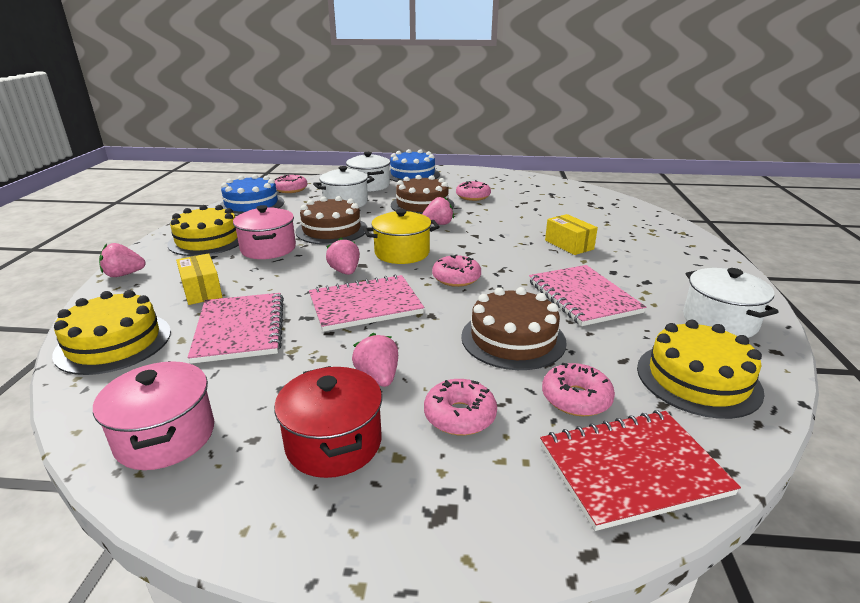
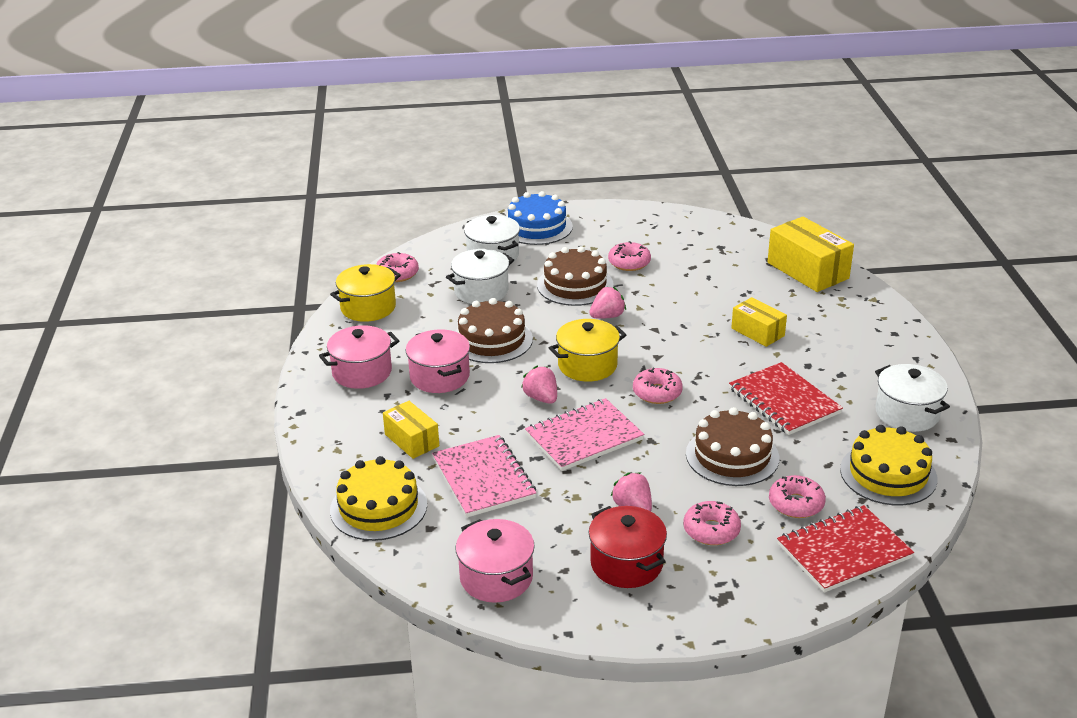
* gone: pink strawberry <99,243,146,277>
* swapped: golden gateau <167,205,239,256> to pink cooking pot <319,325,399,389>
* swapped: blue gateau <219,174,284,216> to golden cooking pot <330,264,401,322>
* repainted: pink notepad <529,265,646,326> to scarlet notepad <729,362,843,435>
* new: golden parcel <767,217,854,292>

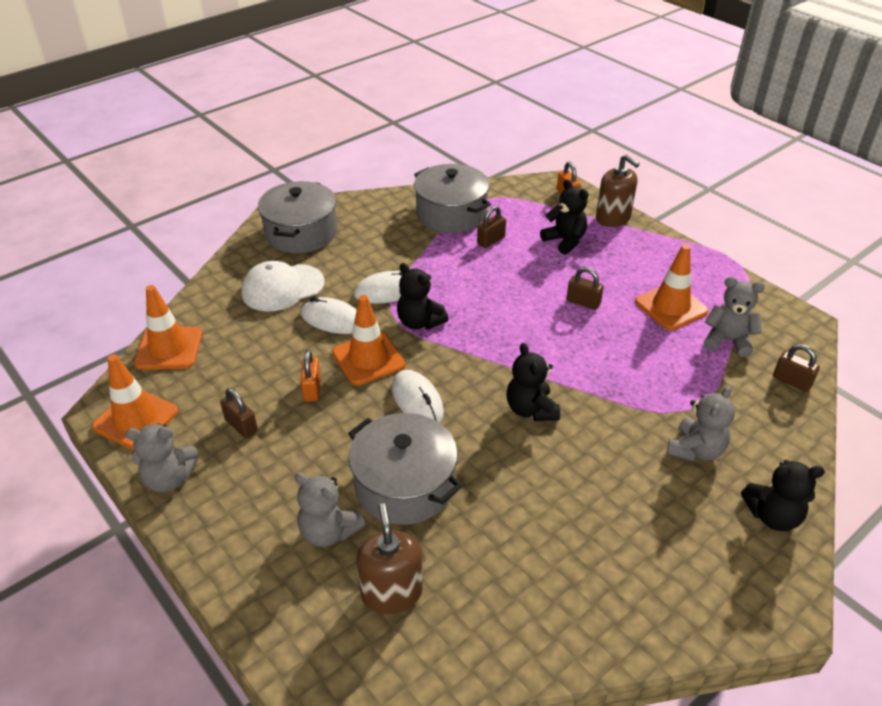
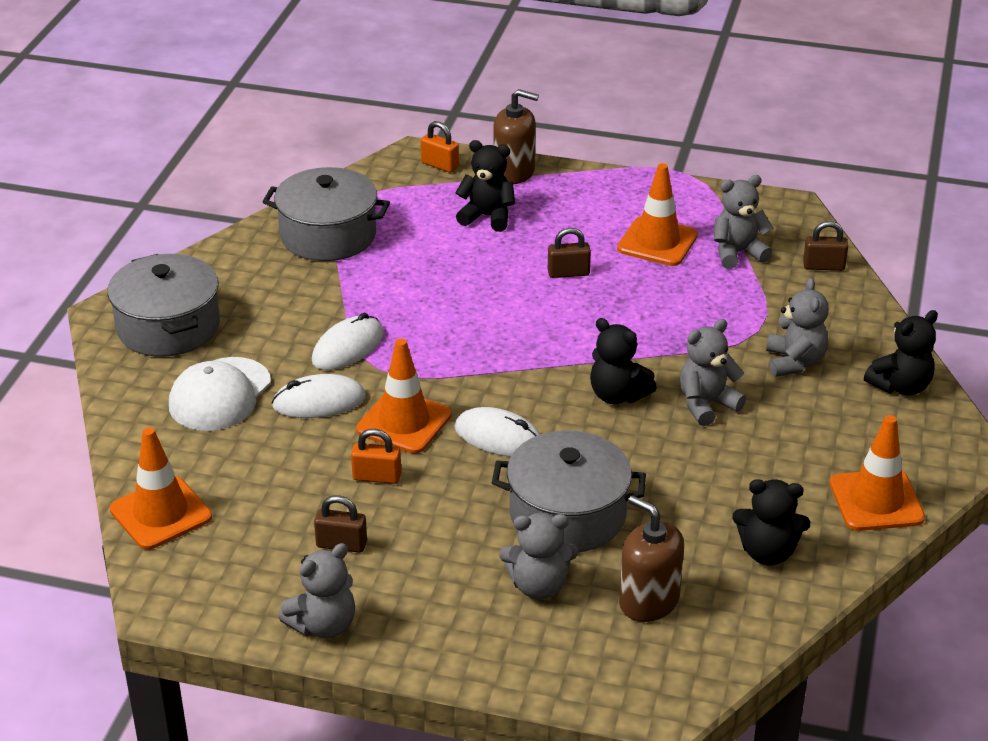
* shifted: orange road cone <92,354,178,450> to <830,415,925,531>
* rotated: orange lock <300,350,321,402> = <351,429,401,484> 45 degrees counterclockwise
* shifted: jet-black stuffed bear <397,263,449,330> to <732,479,810,565>
* gone: dark brown lock <477,206,506,248>
* new: grey stuffed bear <680,319,746,426>

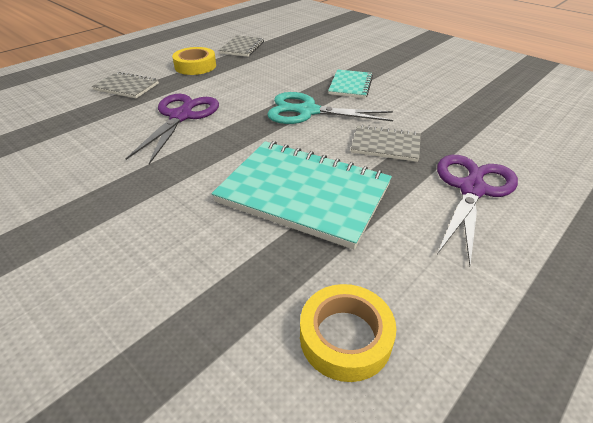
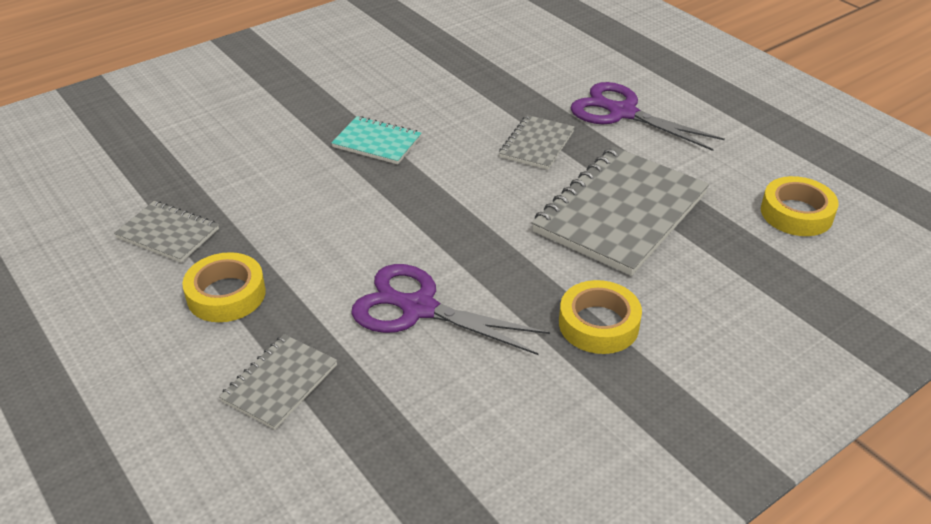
* repainted: teal notepad <212,141,392,250> to grey notepad <532,147,709,276>
* gone: teal pair of scissors <267,92,393,124>
* new: golden tape <559,280,642,354>

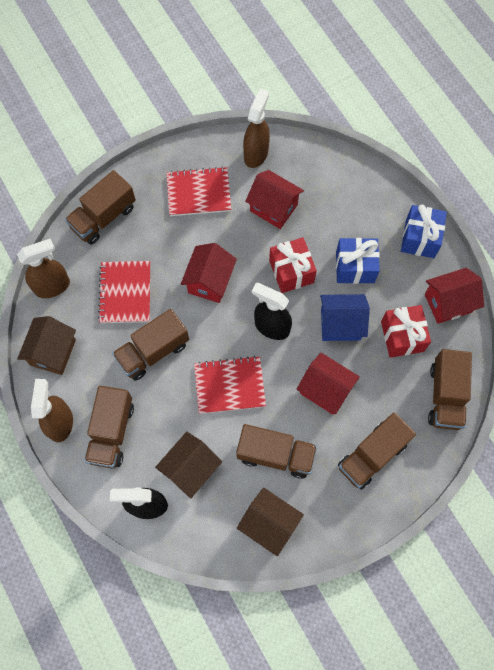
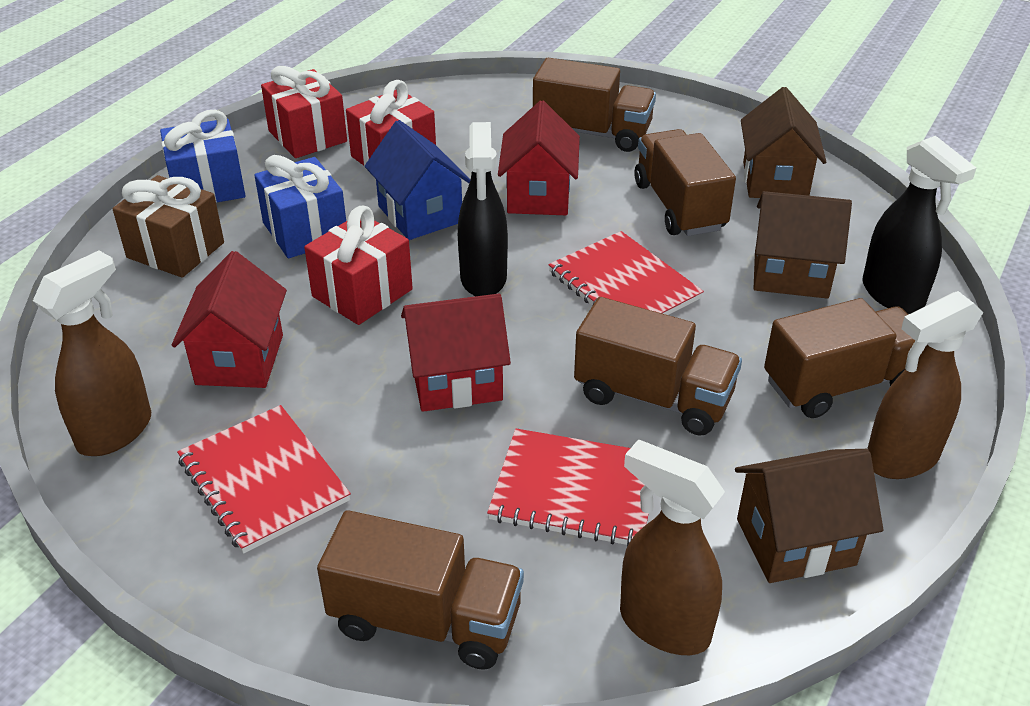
* rotated: scarlet notepad <98,261,150,323> = <487,428,649,546> 45 degrees clockwise
* rotated: dark brown sprayer <243,89,270,168> = <33,251,151,456> 135 degrees clockwise
* swapped: scarlet cottage <425,268,484,324> to scarlet present <261,66,347,158>
* gone: dark brown truck <428,349,472,430>
* new: dark brown present <113,175,224,278>

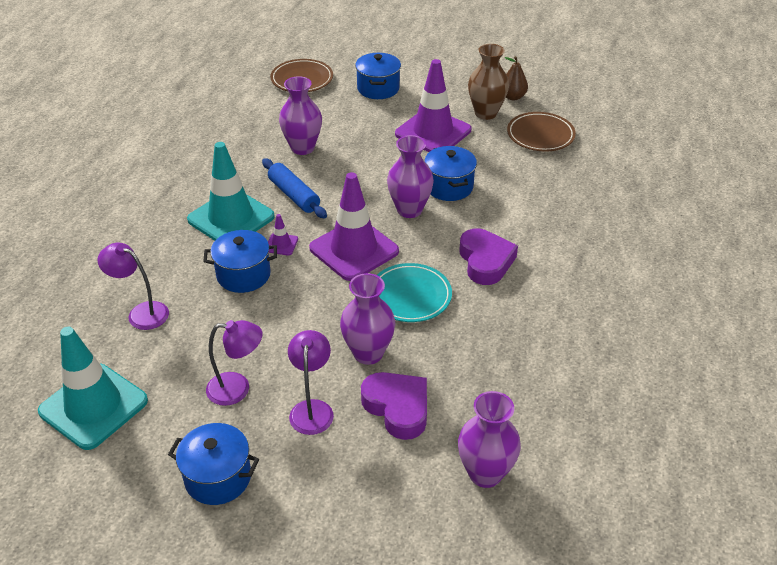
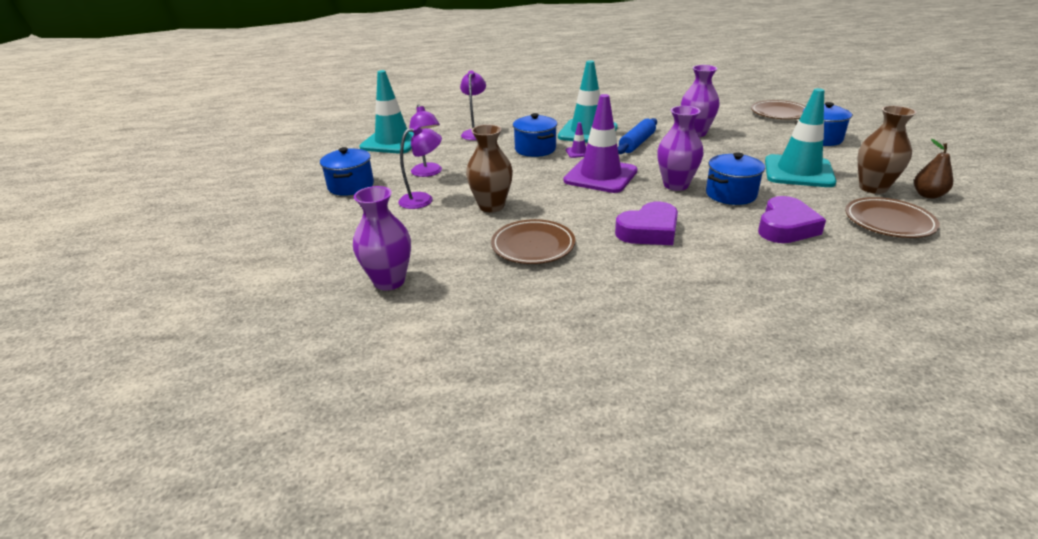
* repainted: royal purple vase <340,273,395,365> to dark brown vase <466,124,513,212>
* shifted: royal purple love heart <361,372,427,440> to <758,196,826,243>
* gone: teal flat dish <377,263,452,322>
* repainted: royal purple road cone <395,59,471,152> to teal road cone <765,88,836,187>
* new: dark brown flat dish <491,219,575,264>

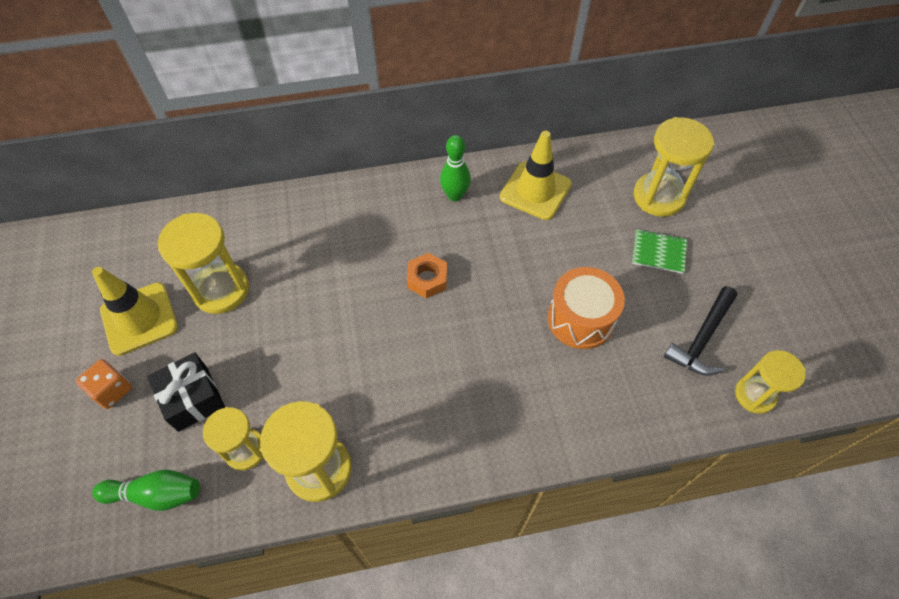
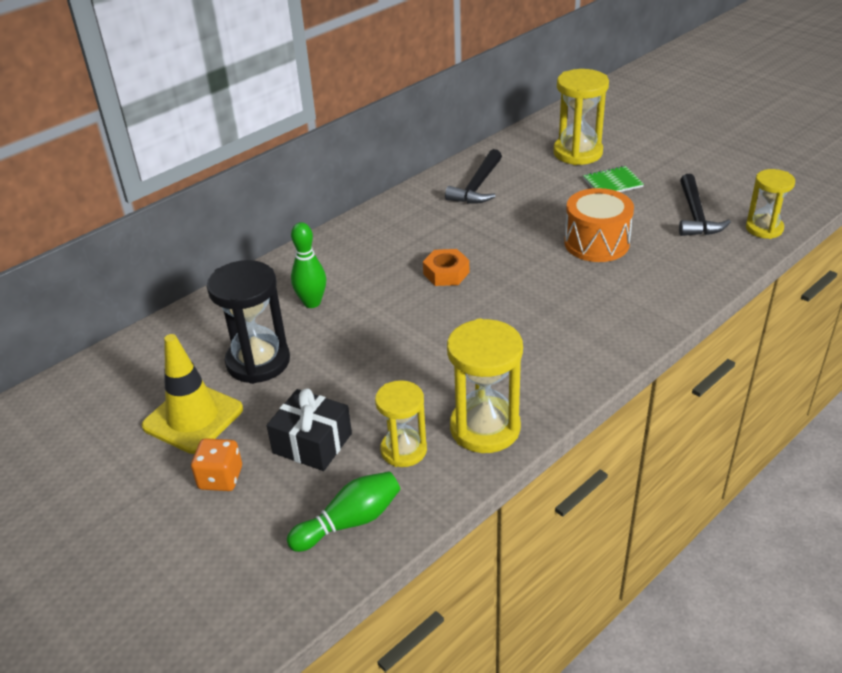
* repainted: golden sand timer <158,213,249,314> to jet-black sand timer <207,260,290,384>
* shifted: green skittle <440,135,471,202> to <291,222,326,308>
* swapped: golden road cone <500,131,572,220> to jet-black claw hammer <445,149,502,204>

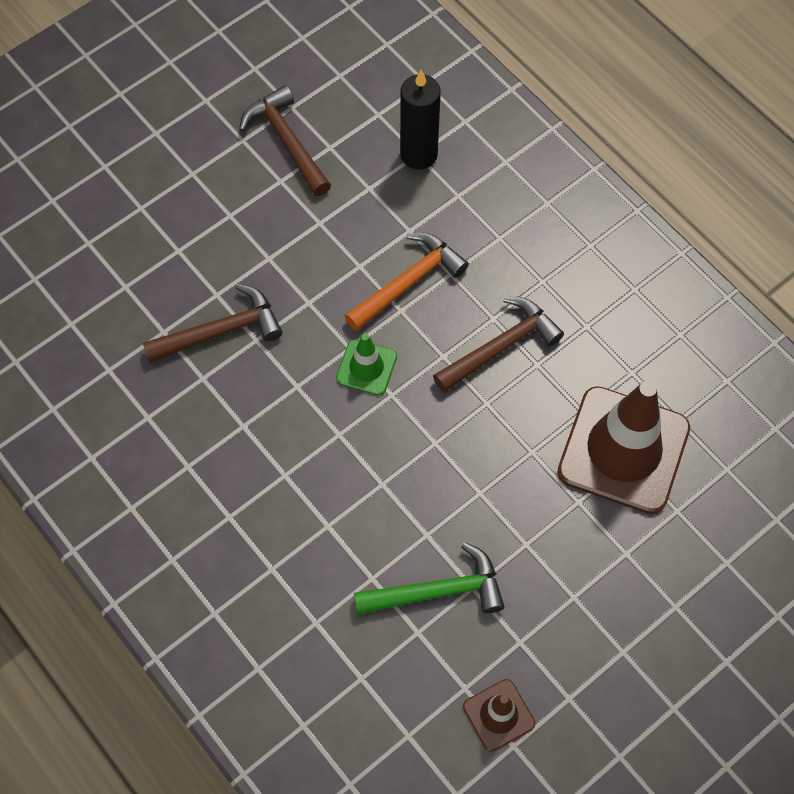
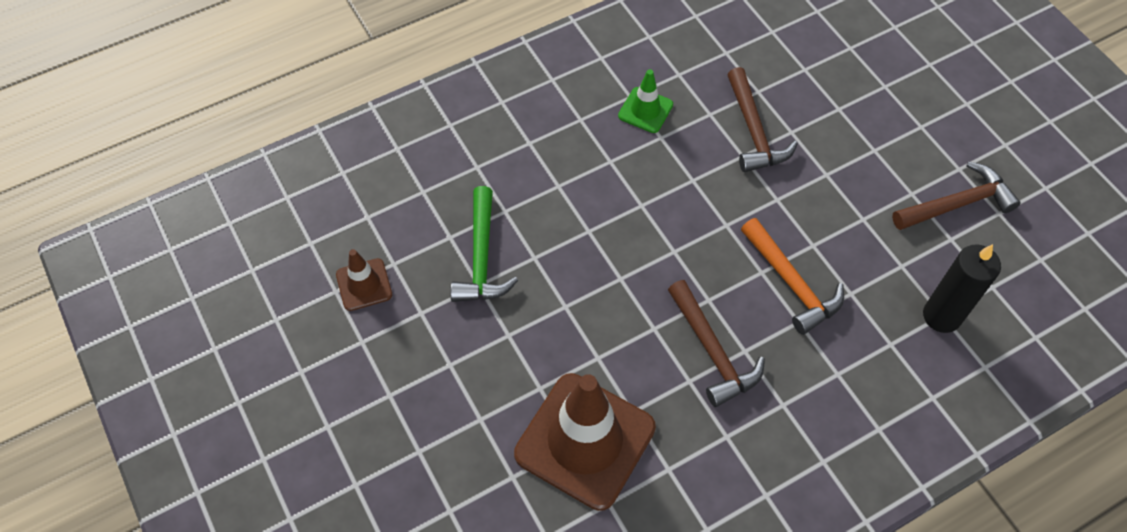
* shifted: green road cone <336,333,397,395> to <618,69,673,133>

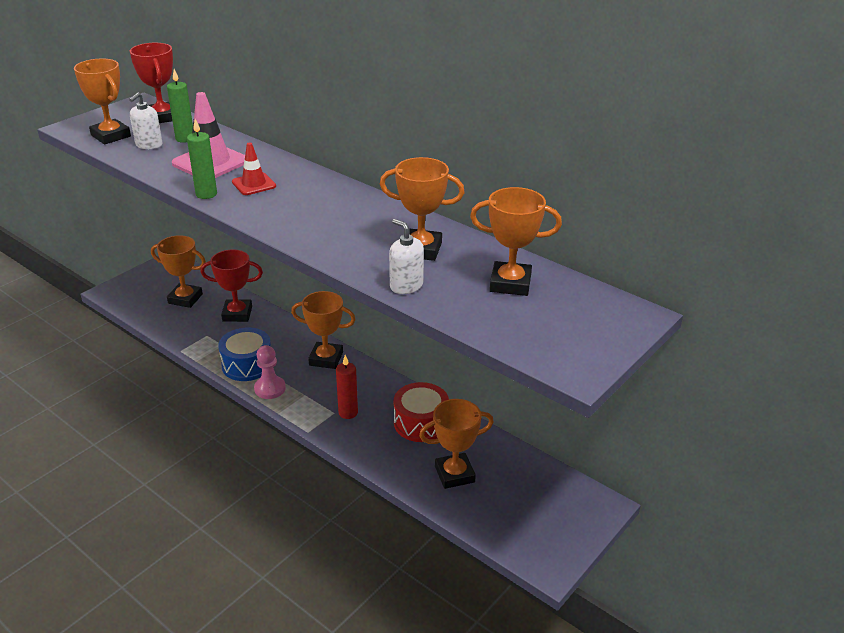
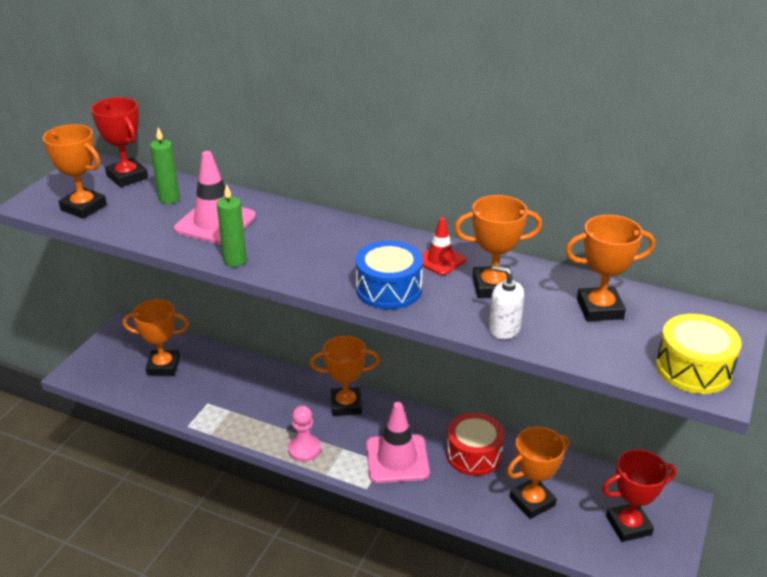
* gone: pure white pump bottle <129,93,162,149>
* shifted: scarlet award cup <200,249,263,322> to <602,449,676,542>
* shifted: blue snare drum <218,327,271,381> to <355,241,423,310>
* shifted: scarlet road cone <232,142,276,195> to <422,217,466,275>
* swapped: scarlet wax candle <336,355,358,419> to pink road cone <366,402,430,483>
* new: golden snare drum <656,314,742,394>

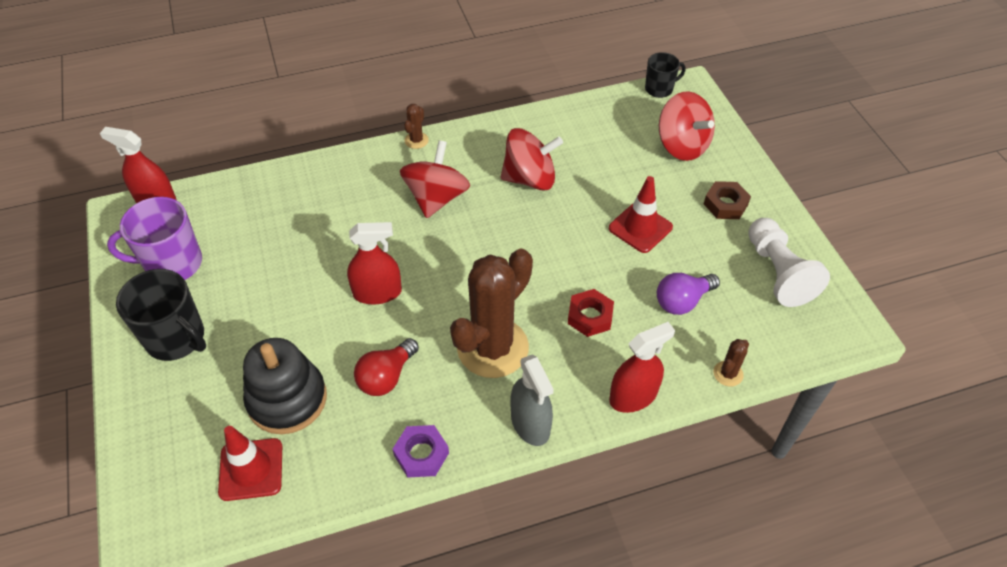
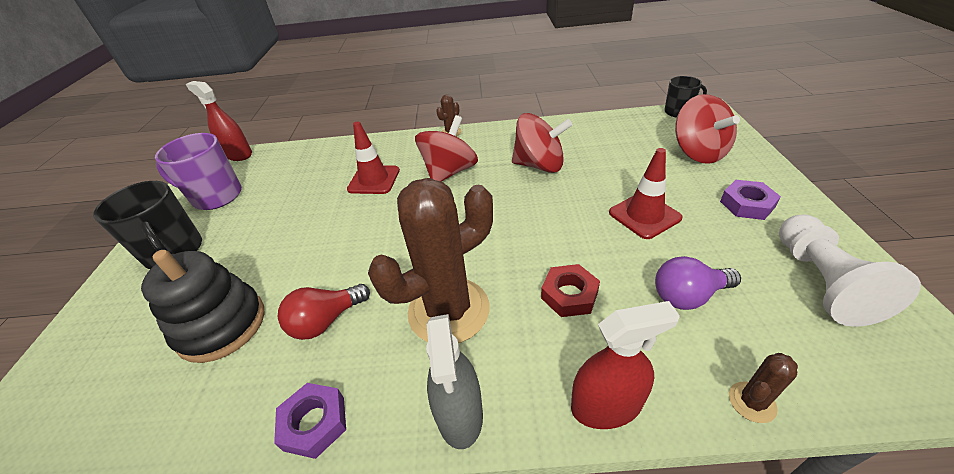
* shifted: scarlet road cone <218,426,282,501> to <347,121,400,194>
* gone: scarlet sprayer <347,222,402,305>
* repainted: dark brown hexagon nut <704,181,751,219> to royal purple hexagon nut <720,180,781,220>

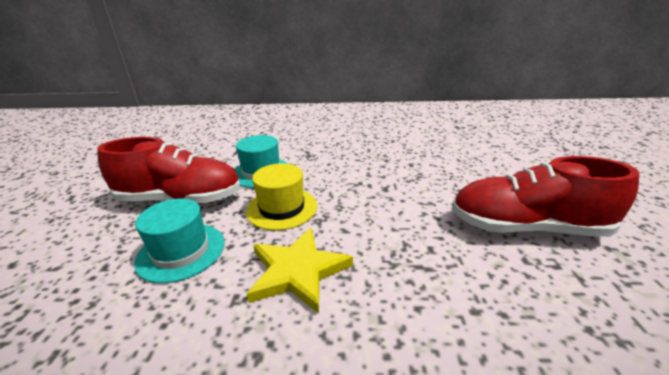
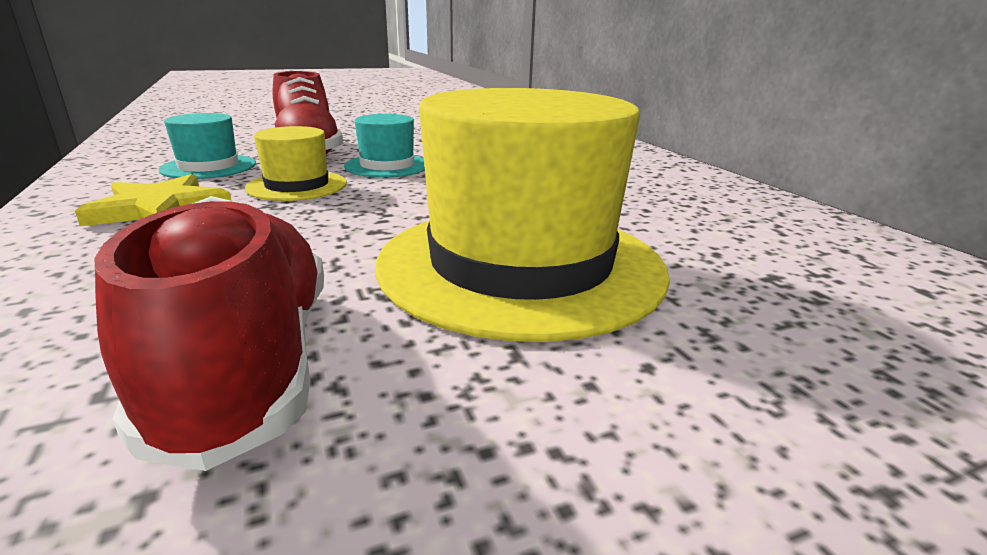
* new: golden hat <375,88,670,342>

